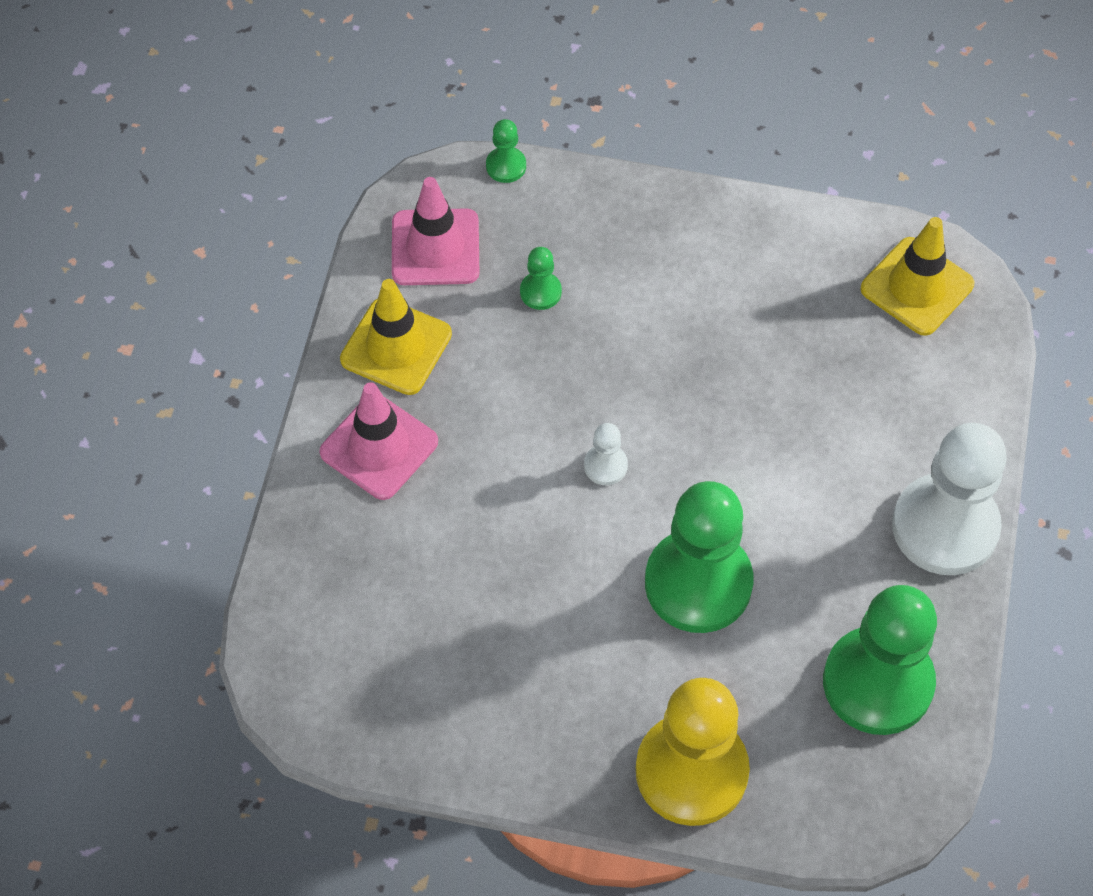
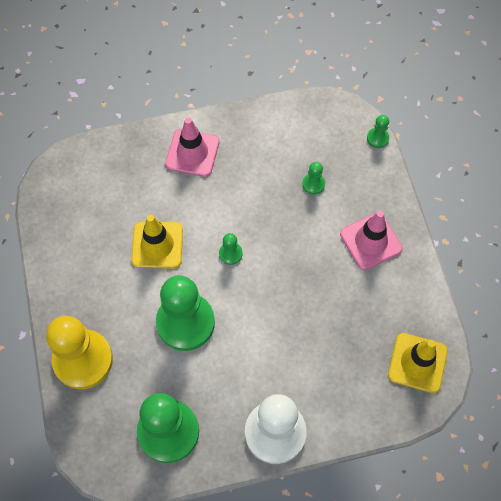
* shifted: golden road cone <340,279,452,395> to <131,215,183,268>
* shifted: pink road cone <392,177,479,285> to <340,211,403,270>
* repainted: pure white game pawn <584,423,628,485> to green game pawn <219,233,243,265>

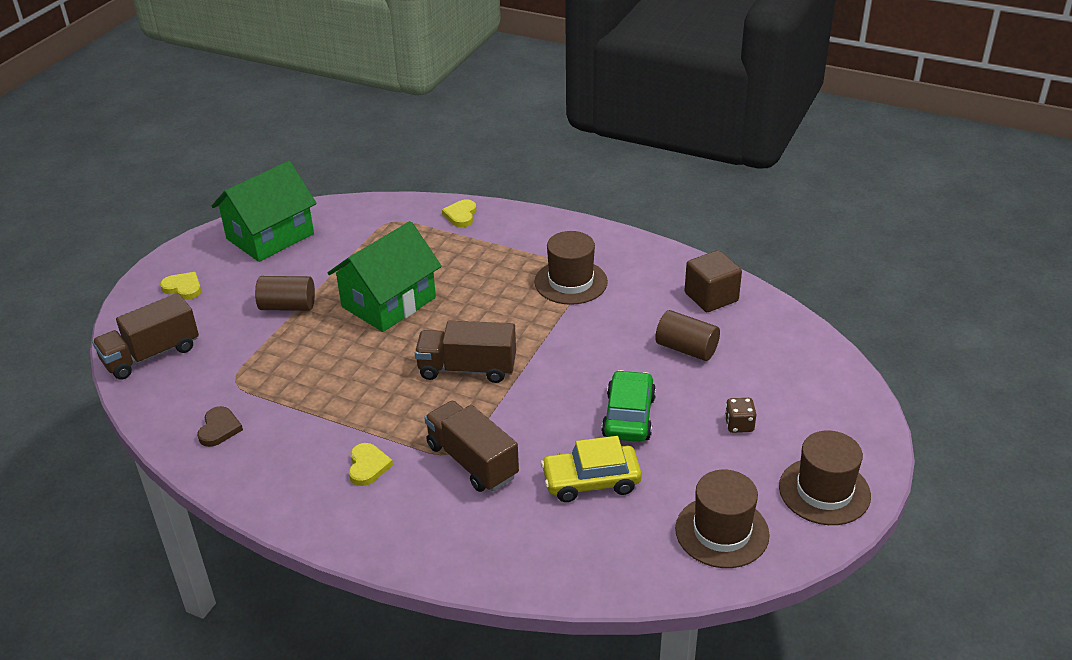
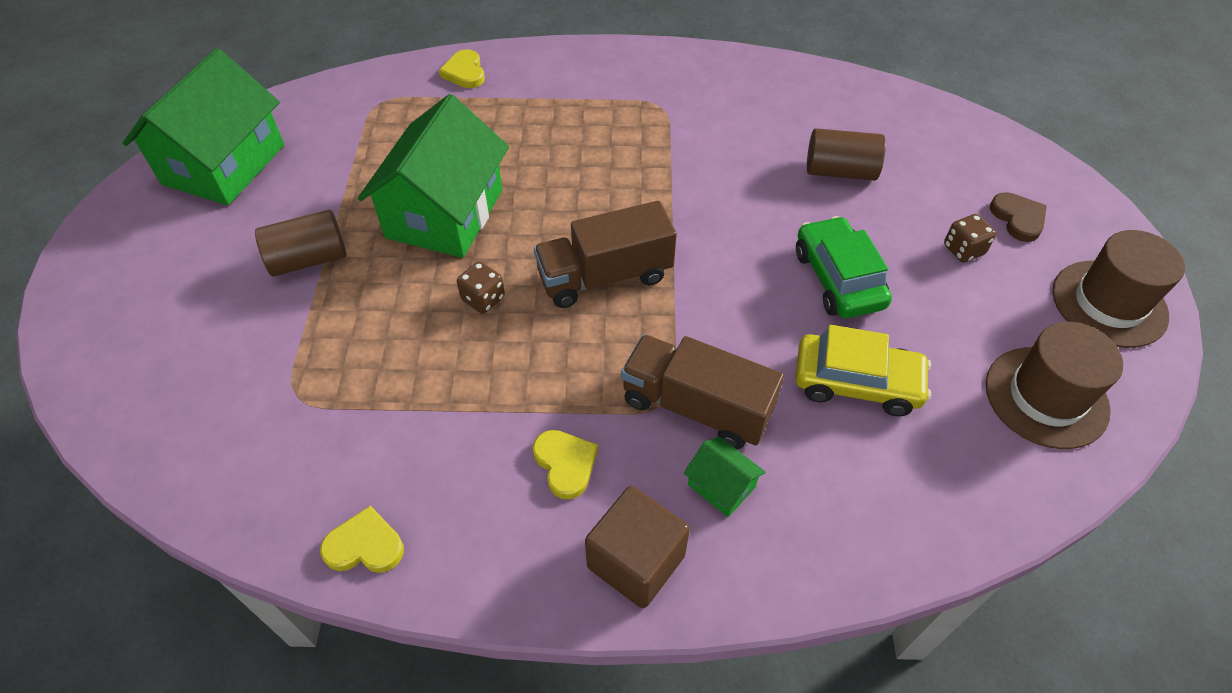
* gone: dark brown truck <92,293,199,380>
* shifted: golden love heart <160,272,201,300> to <320,506,404,573>
* shifted: dark brown love heart <197,406,243,447> to <990,192,1047,242>
* gone: dark brown hat <534,231,608,305>
* rotated: golden toy car <541,436,642,502> = <795,325,931,416> 135 degrees counterclockwise
* shifted: dark brown cube <685,250,742,312> to <585,486,690,608>
* new: dark brown game die <457,261,505,314>
* new: green cottage <684,437,766,517>

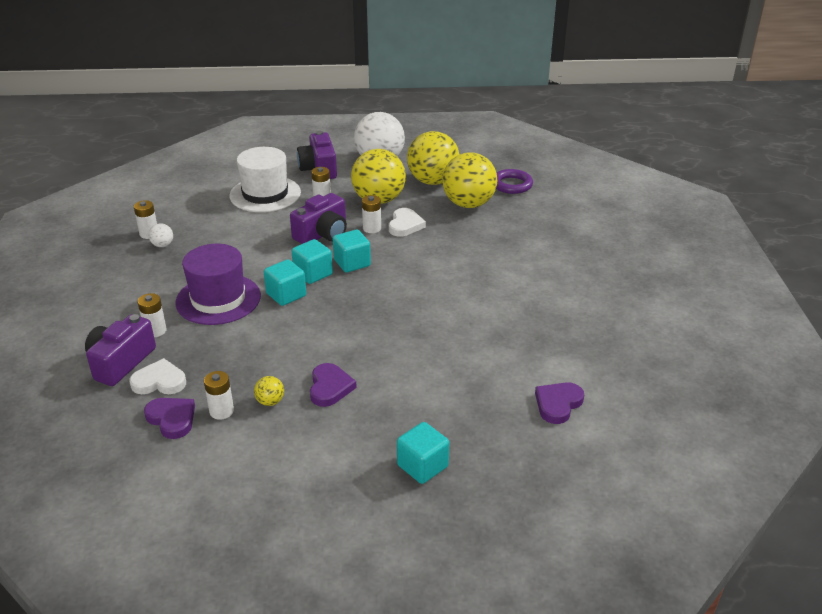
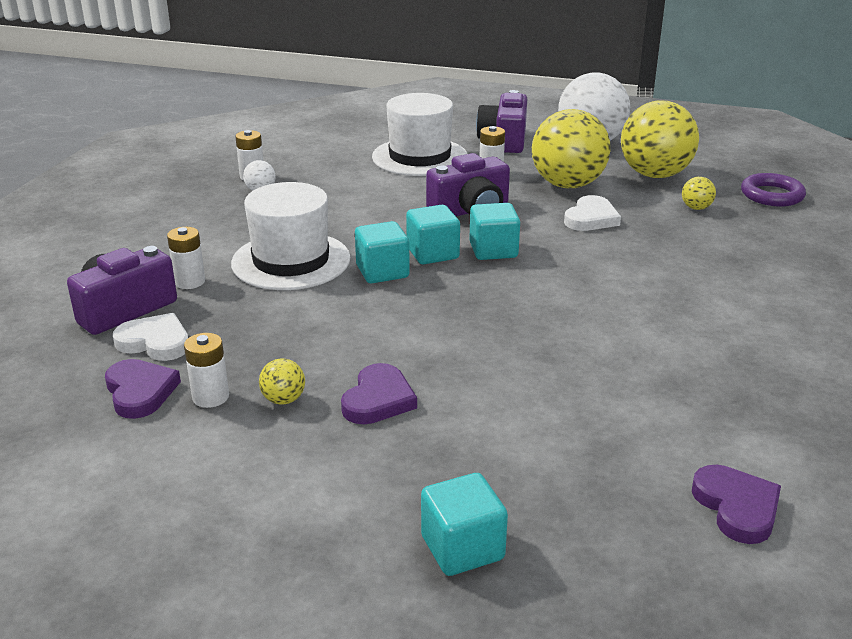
* repainted: royal purple hat <175,244,261,325> to pure white hat <231,182,350,290>
* gone: pure white AA battery <362,195,381,233>
* scaled: golden sphere <442,153,498,208> = <682,177,716,210> x0.41
* rotated: royal purple love heart <535,382,584,424> = <692,465,781,544> 105 degrees clockwise

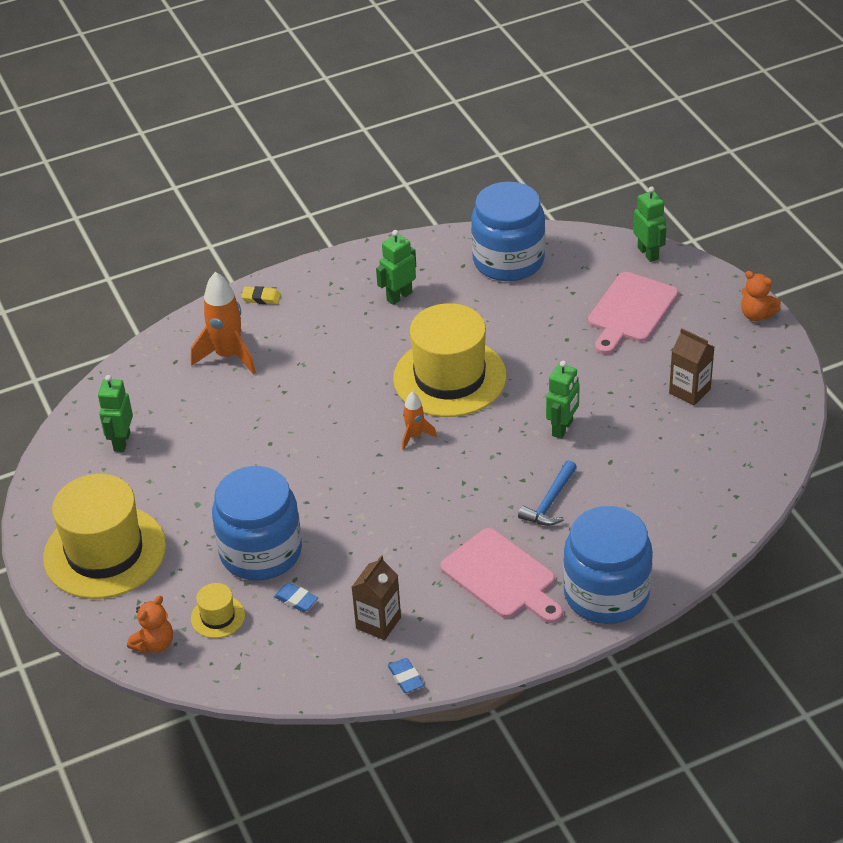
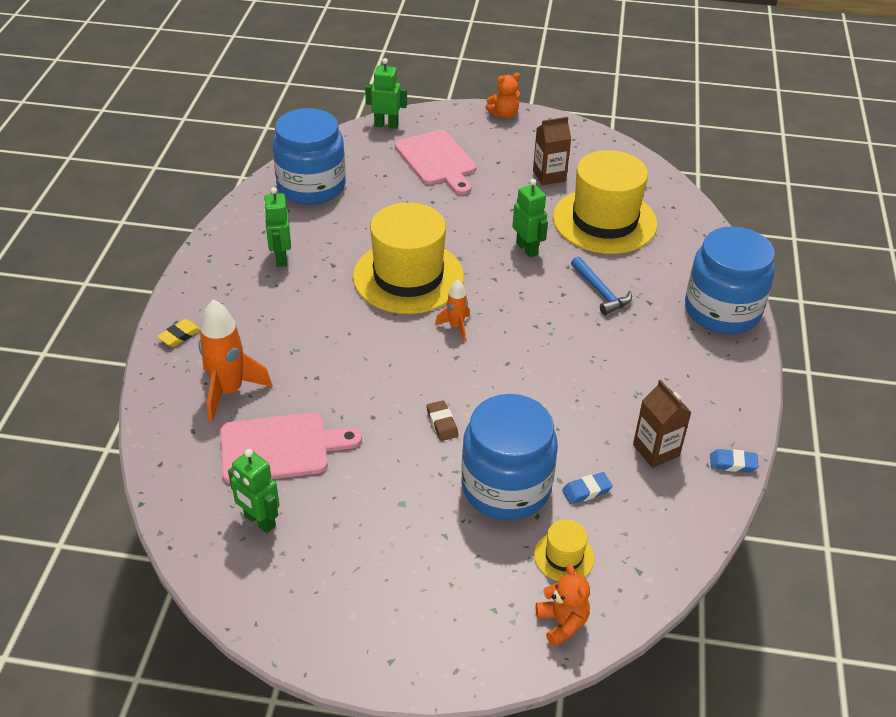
* shifted: golden hat <43,474,166,599> to <553,150,658,254>
* shifted: pink cutting board <440,528,563,623> to <220,412,362,484>
* new: dark brown gum eraser <426,400,458,441>

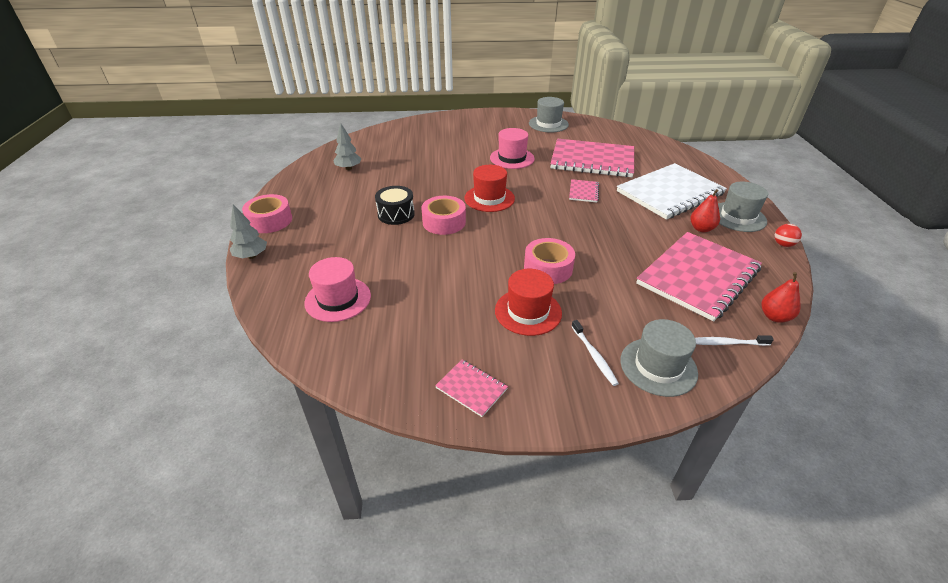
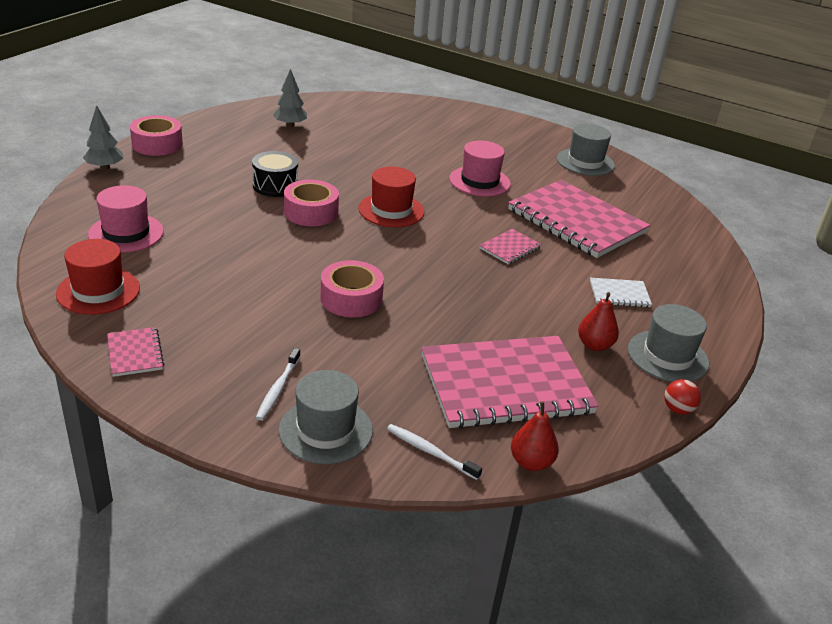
* shifted: scarlet hat <495,269,562,336> to <56,239,140,315>
* scaled: pure white notepad <617,163,727,220> = <590,278,652,307> x0.43

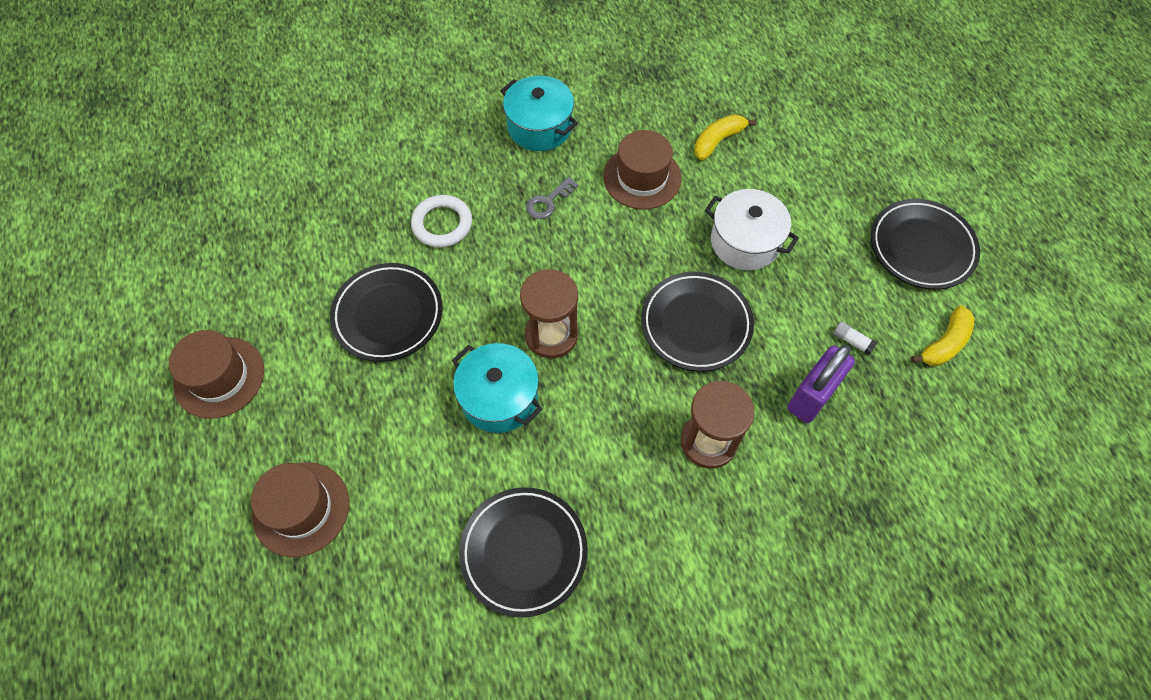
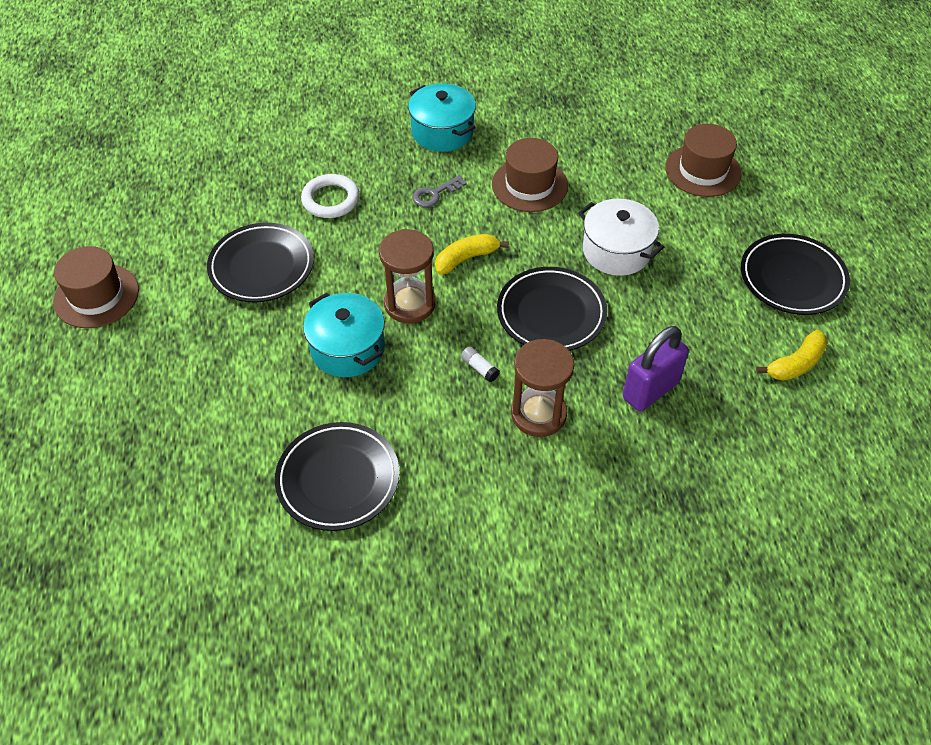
* shifted: dark brown hat <251,462,349,557> to <665,124,741,197>
* shifted: golden banana <694,114,757,160> to <435,234,509,275>
* shifted: pure white glue stick <833,321,877,355> to <461,346,500,382>

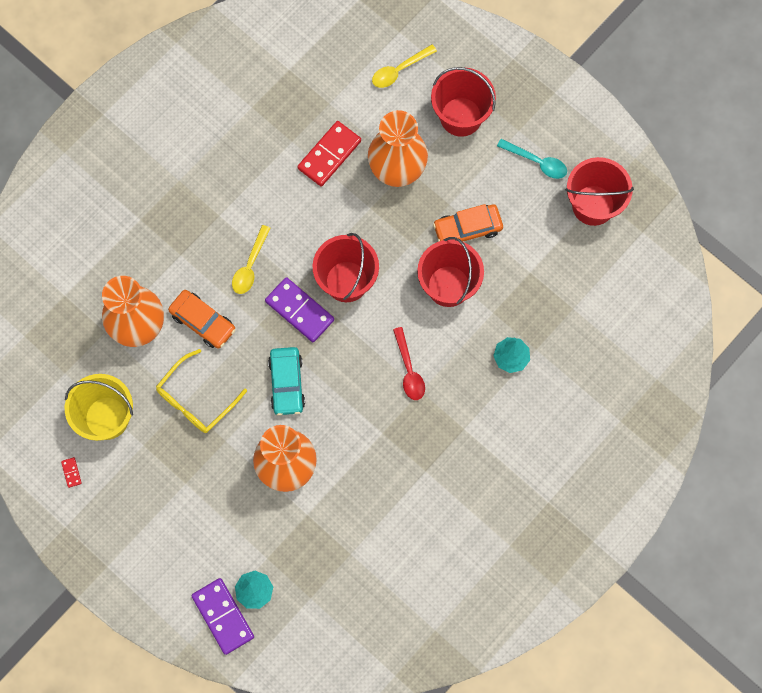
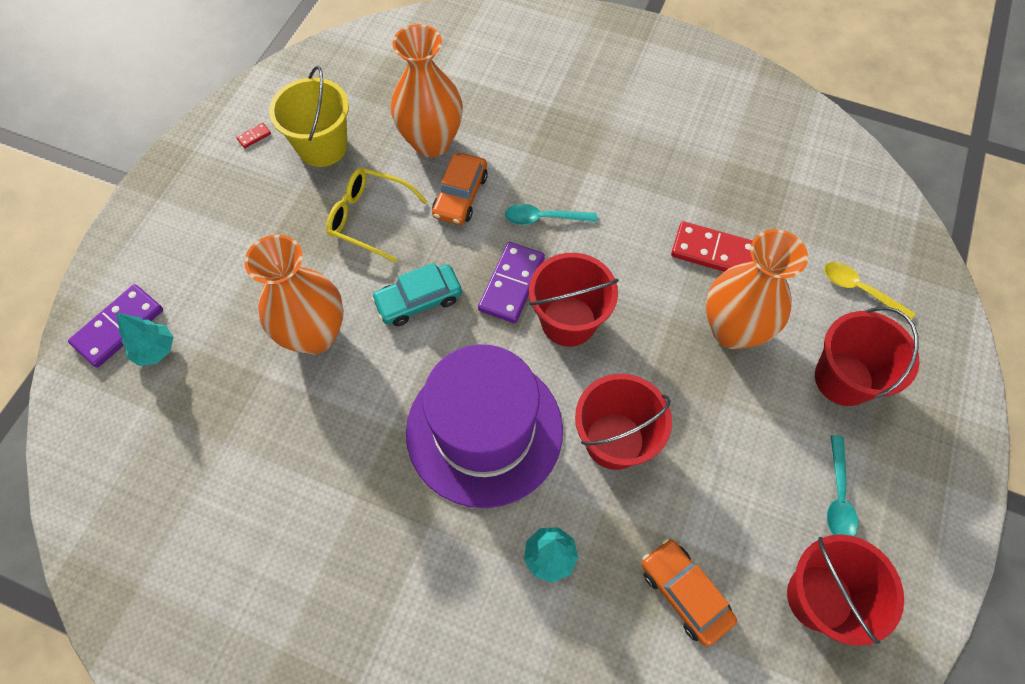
* repainted: golden spoon <232,225,271,294> to teal spoon <505,204,597,225>
* swapped: scarlet spoon <393,327,425,400> to royal purple hat <406,344,563,508>
* shifted: orange toy car <433,204,503,242> to <641,539,737,646>

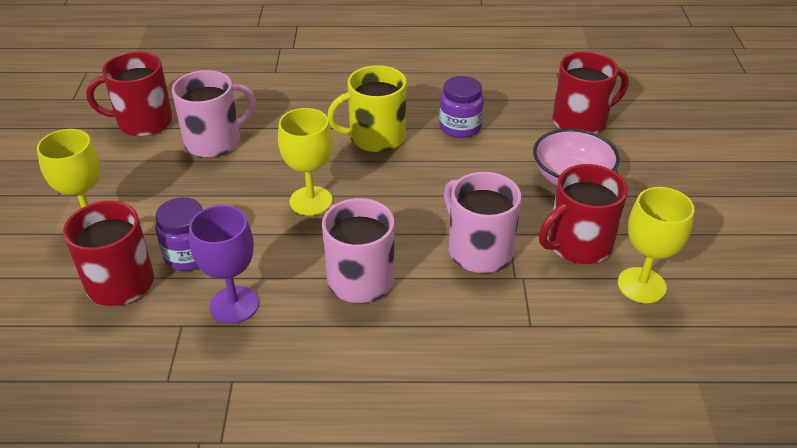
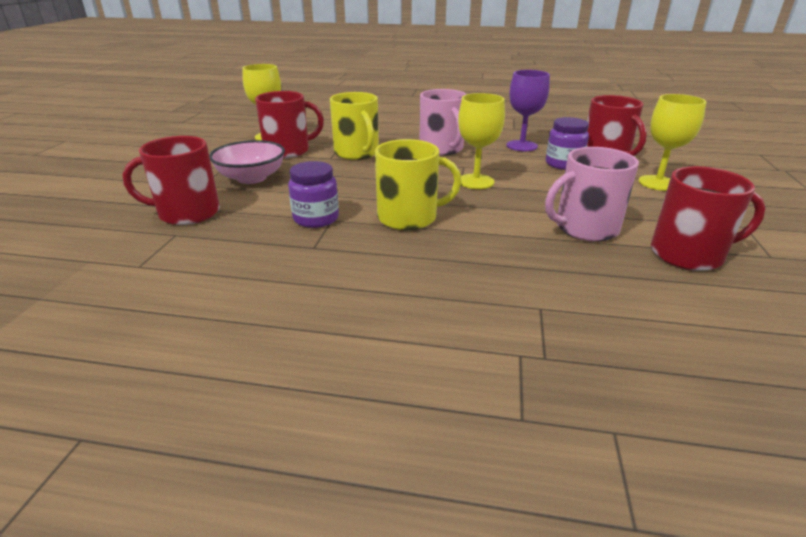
* repainted: pink mug <443,172,521,273> to golden mug <330,92,379,160>

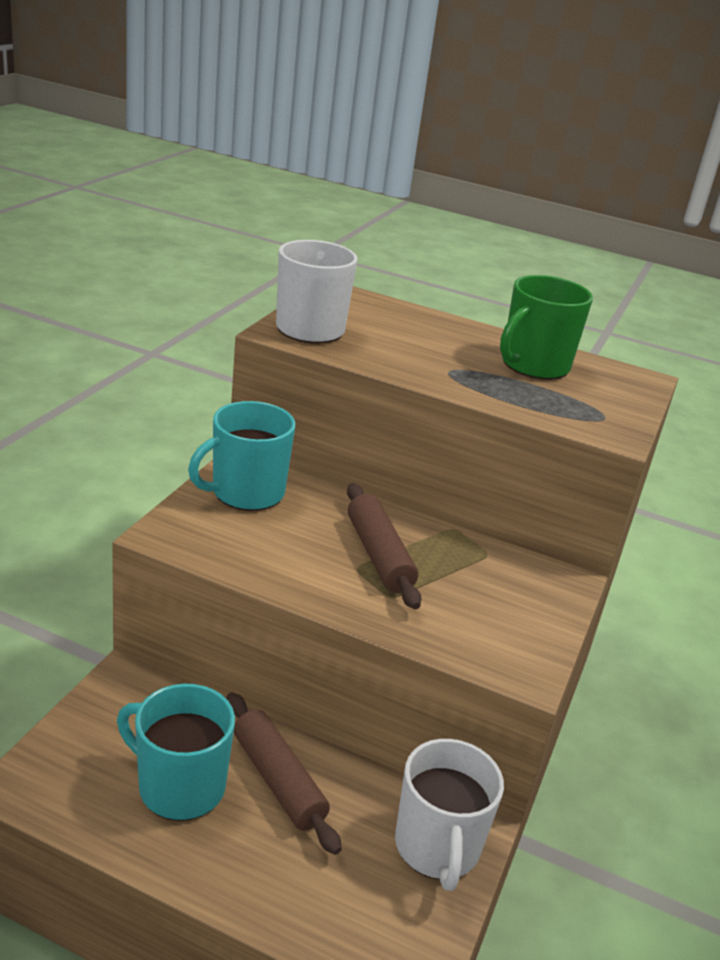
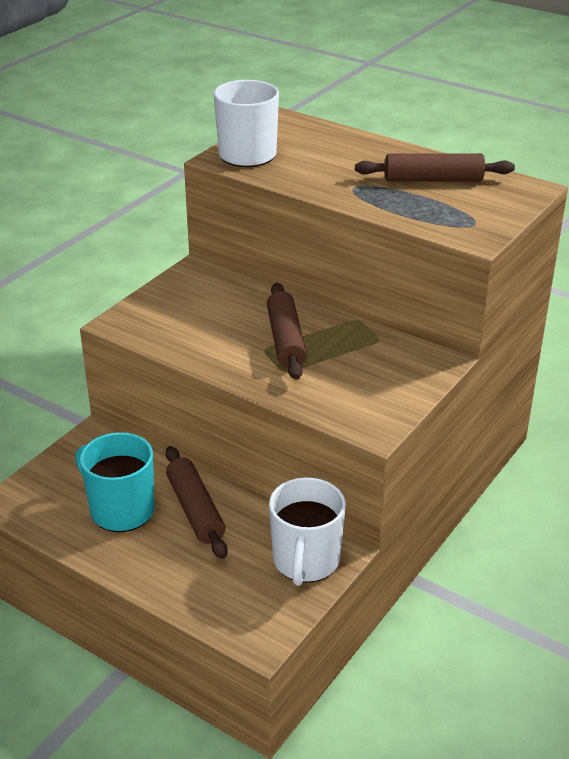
* gone: teal mug <188,401,295,511>
* swapped: green mug <500,275,593,380> to dark brown pastry roller <355,153,515,182>

